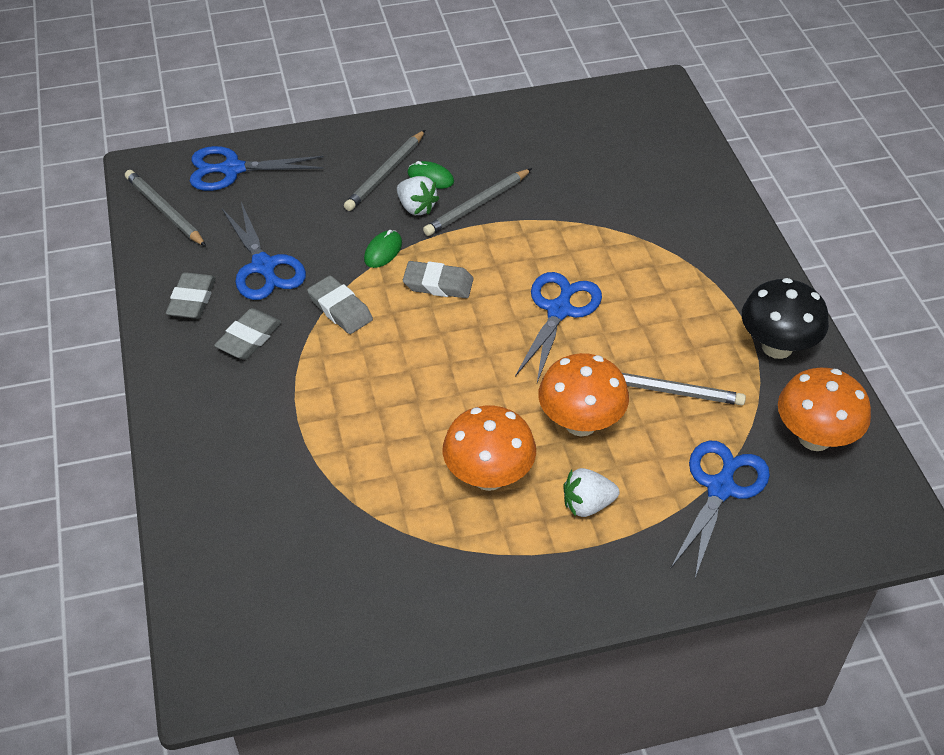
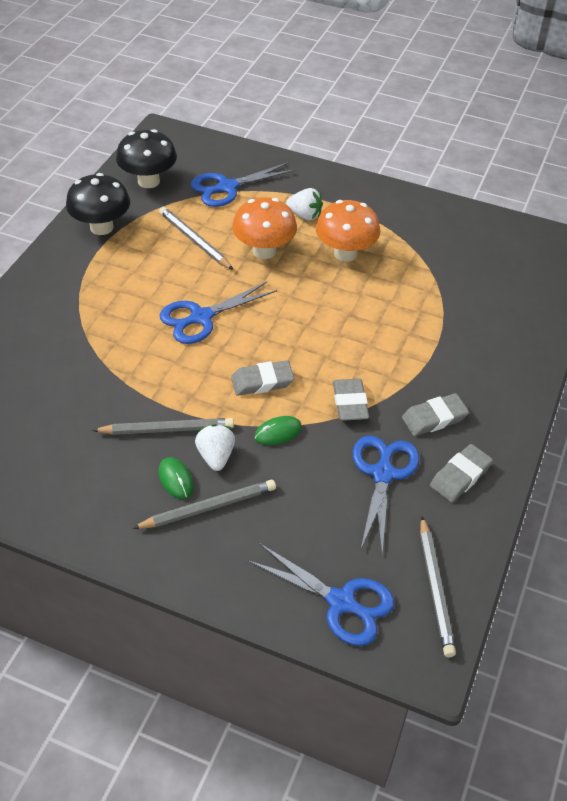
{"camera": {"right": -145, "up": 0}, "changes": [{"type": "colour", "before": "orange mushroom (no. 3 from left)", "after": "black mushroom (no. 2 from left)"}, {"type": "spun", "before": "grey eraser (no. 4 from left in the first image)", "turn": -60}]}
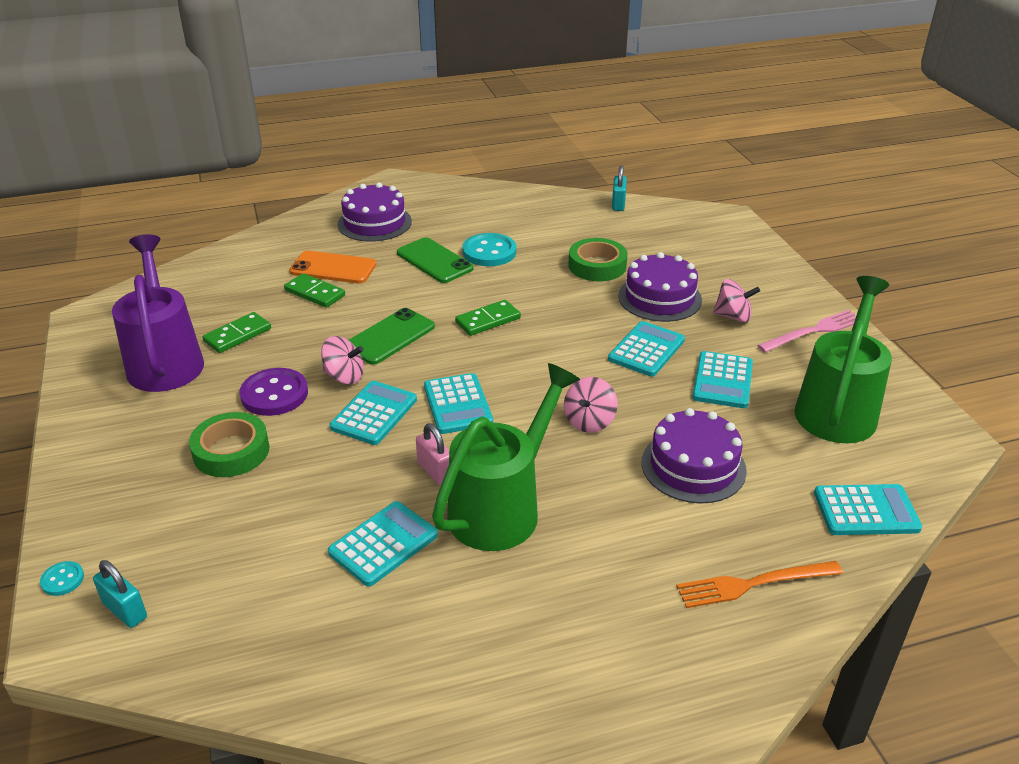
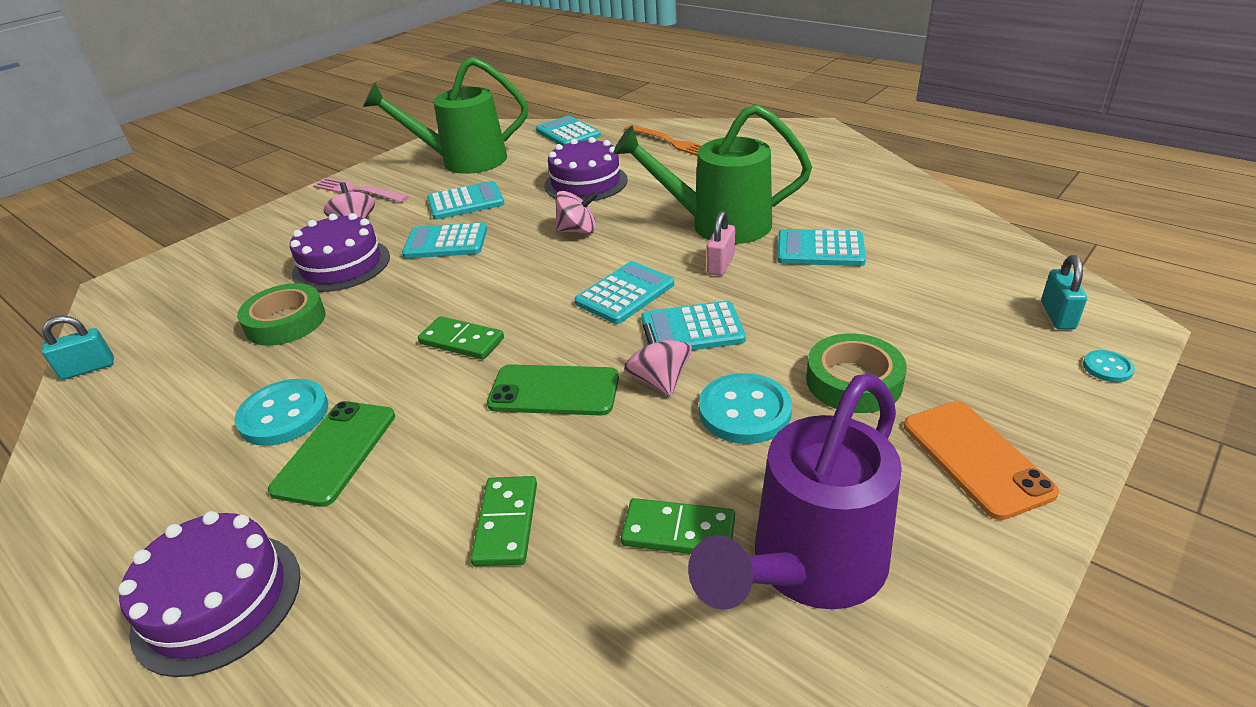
{"camera": {"right": -120, "up": 0}, "changes": [{"type": "colour", "before": "purple button", "after": "turquoise button (no. 2 from left)"}, {"type": "relocated", "before": "orange phone"}]}
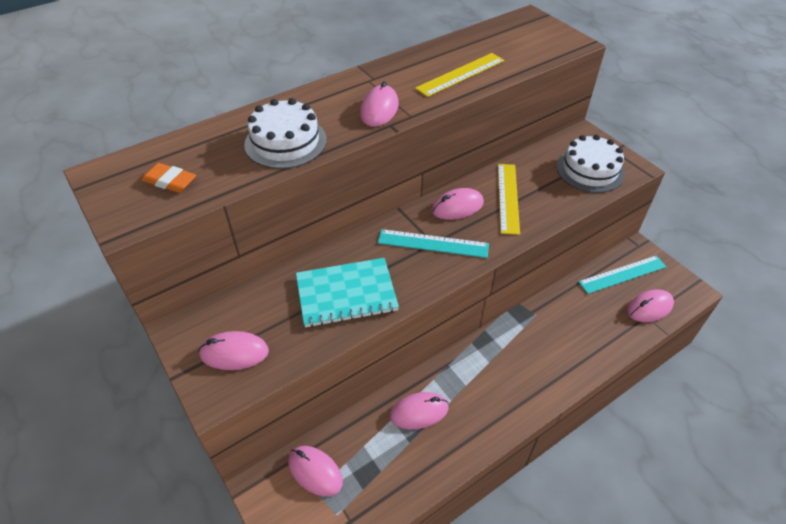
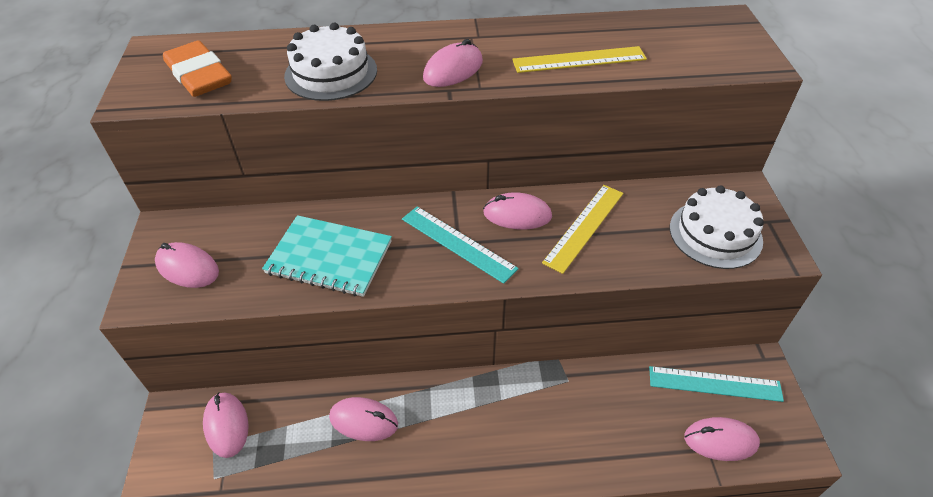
{"camera": {"right": 30, "up": 0}, "changes": [{"type": "size", "before": "orange eraser", "scale": 1.64}]}
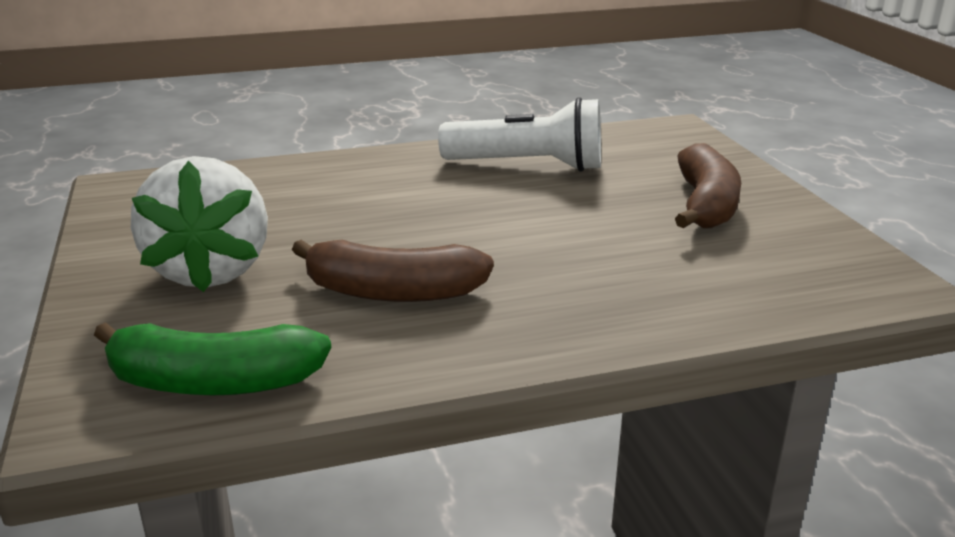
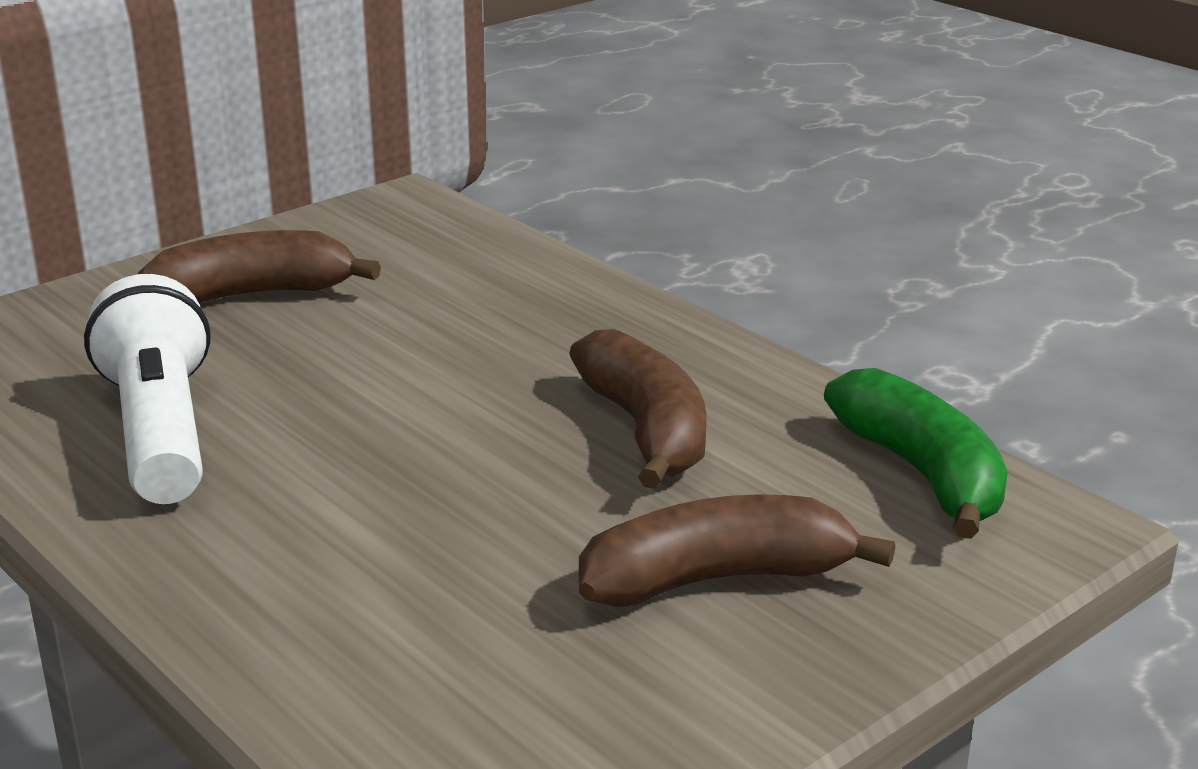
{"camera": {"right": -115, "up": 0}, "changes": [{"type": "exchanged", "before": "white strawberry", "after": "brown banana (no. 3 from left)"}]}
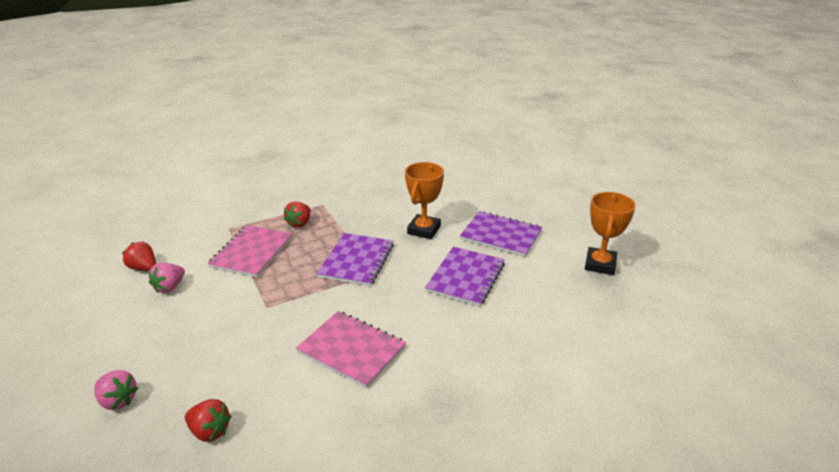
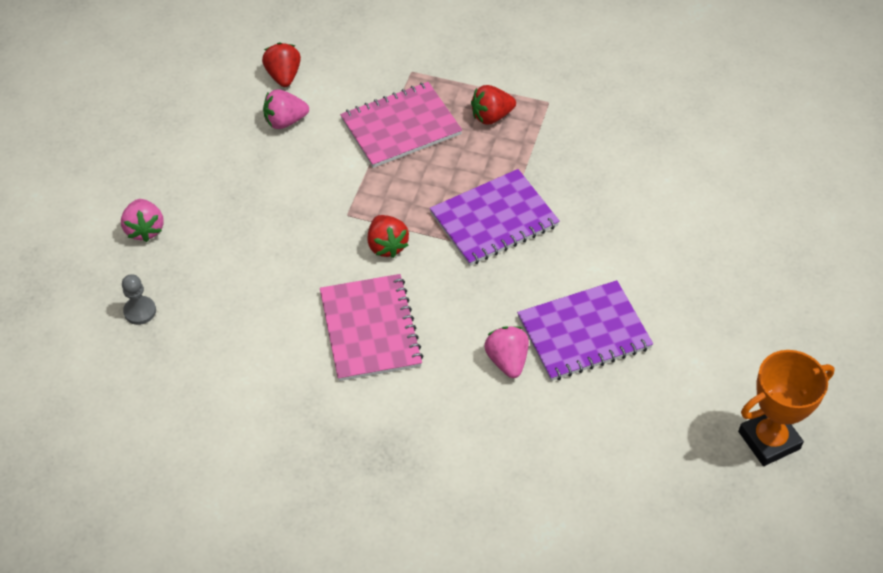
{"camera": {"right": 45, "up": 20}, "changes": [{"type": "appeared", "after": "grey pawn"}, {"type": "relocated", "before": "red strawberry (no. 2 from left)"}, {"type": "appeared", "after": "pink strawberry (no. 3 from left)"}, {"type": "missing", "before": "orange trophy (no. 1 from left)"}, {"type": "missing", "before": "purple notebook (no. 3 from left)"}]}
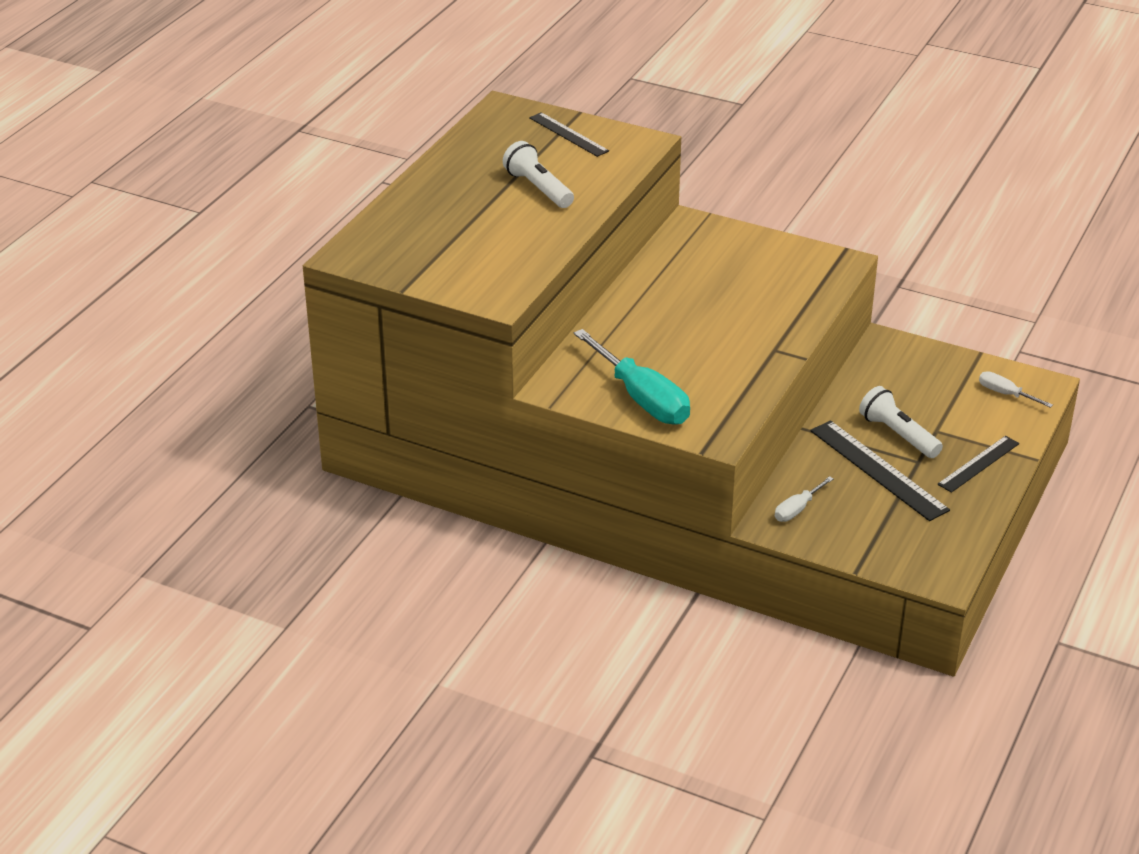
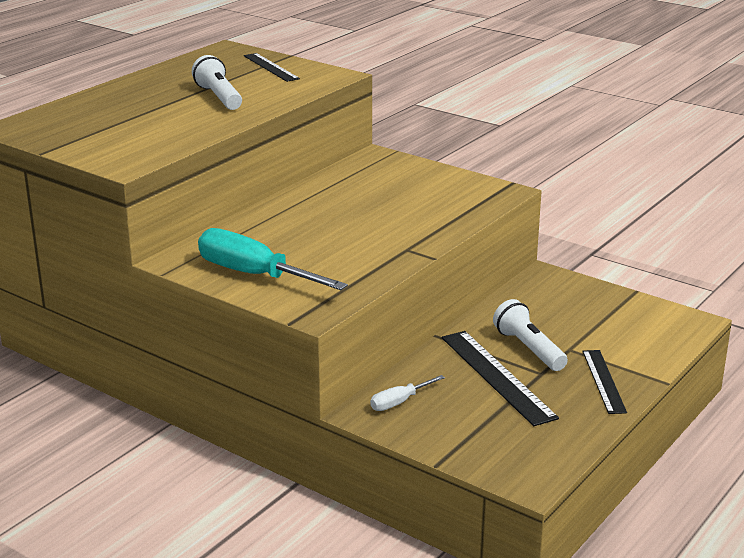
{"camera": {"right": 10, "up": -10}, "changes": [{"type": "spun", "before": "turquoise screwdriver", "turn": 150}, {"type": "spun", "before": "black ruler (no. 3 from left)", "turn": -60}, {"type": "missing", "before": "white screwdriver (no. 2 from left)"}]}
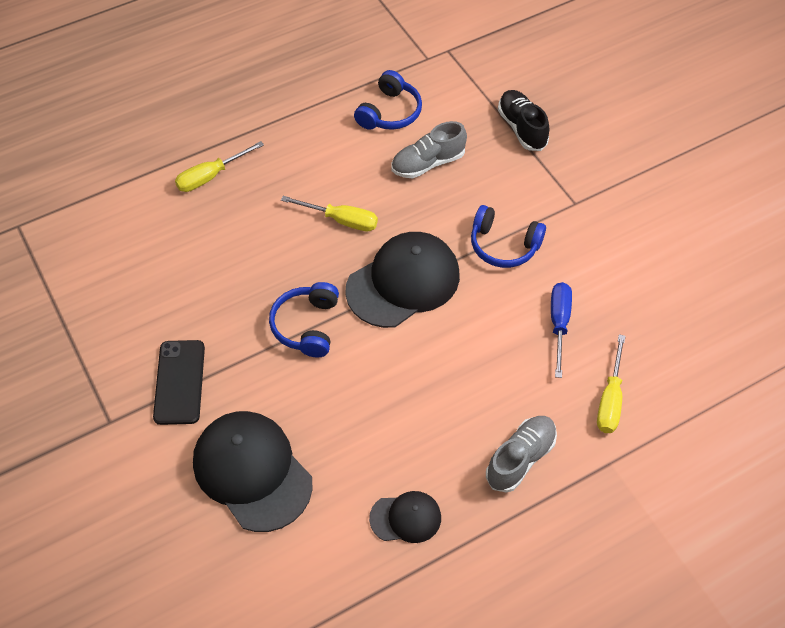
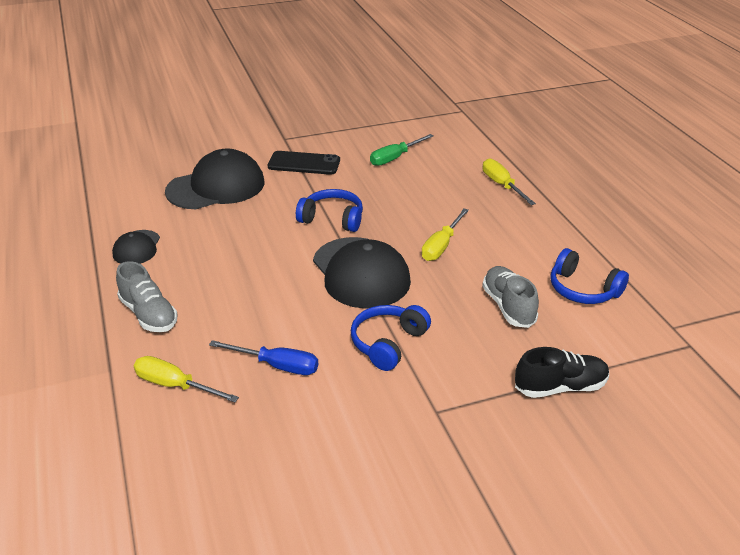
{"camera": {"right": 100, "up": -20}, "changes": [{"type": "appeared", "after": "green screwdriver"}]}
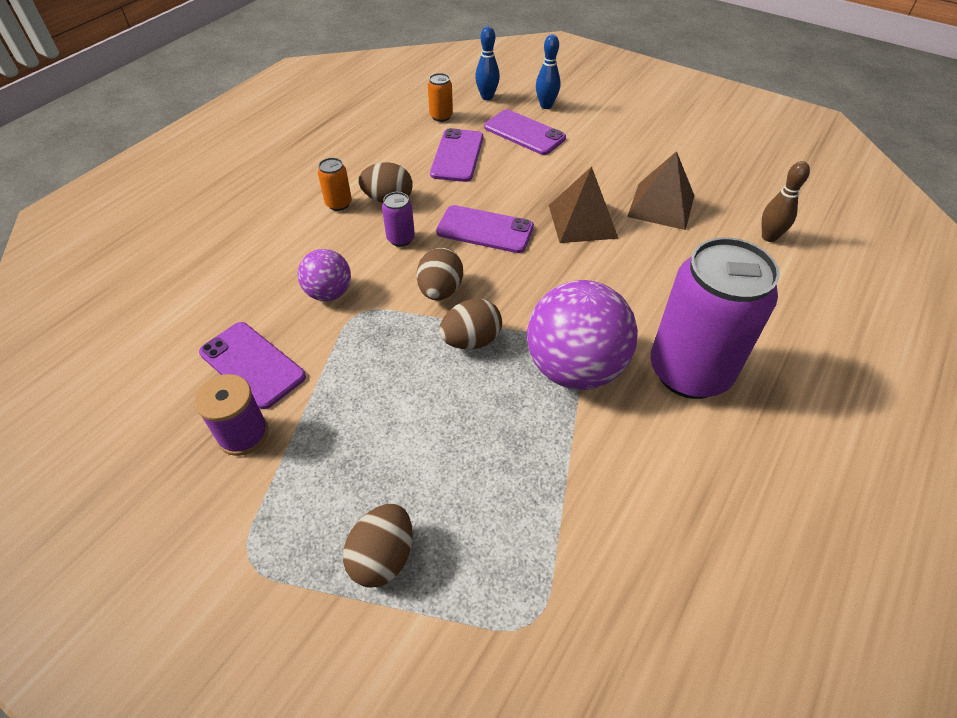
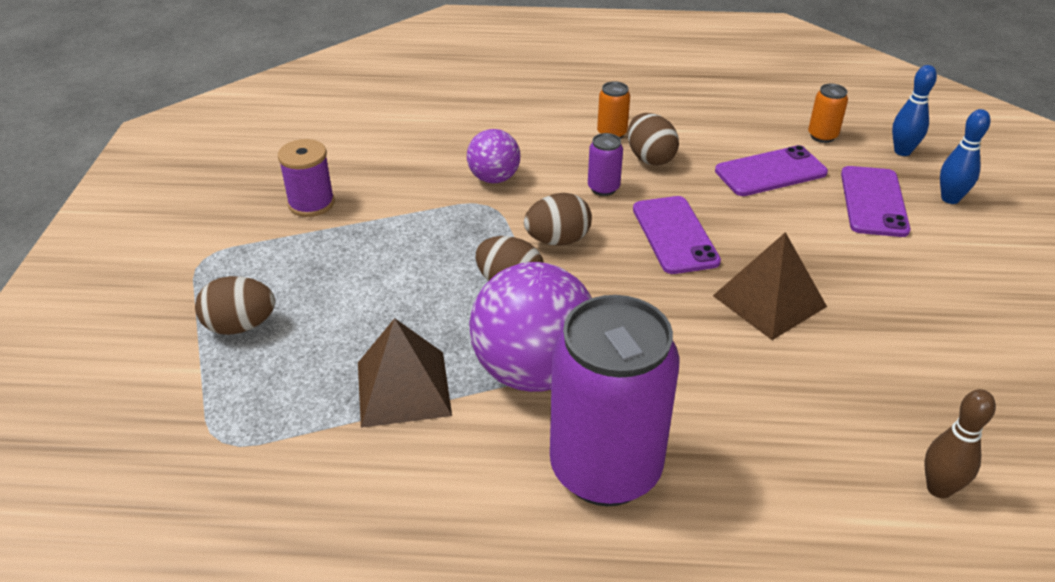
{"camera": {"right": 60, "up": -10}, "changes": [{"type": "relocated", "before": "brown pyramid (no. 2 from left in the first image)", "after": "brown pyramid (no. 1 from left)"}, {"type": "missing", "before": "purple phone (no. 1 from left)"}]}
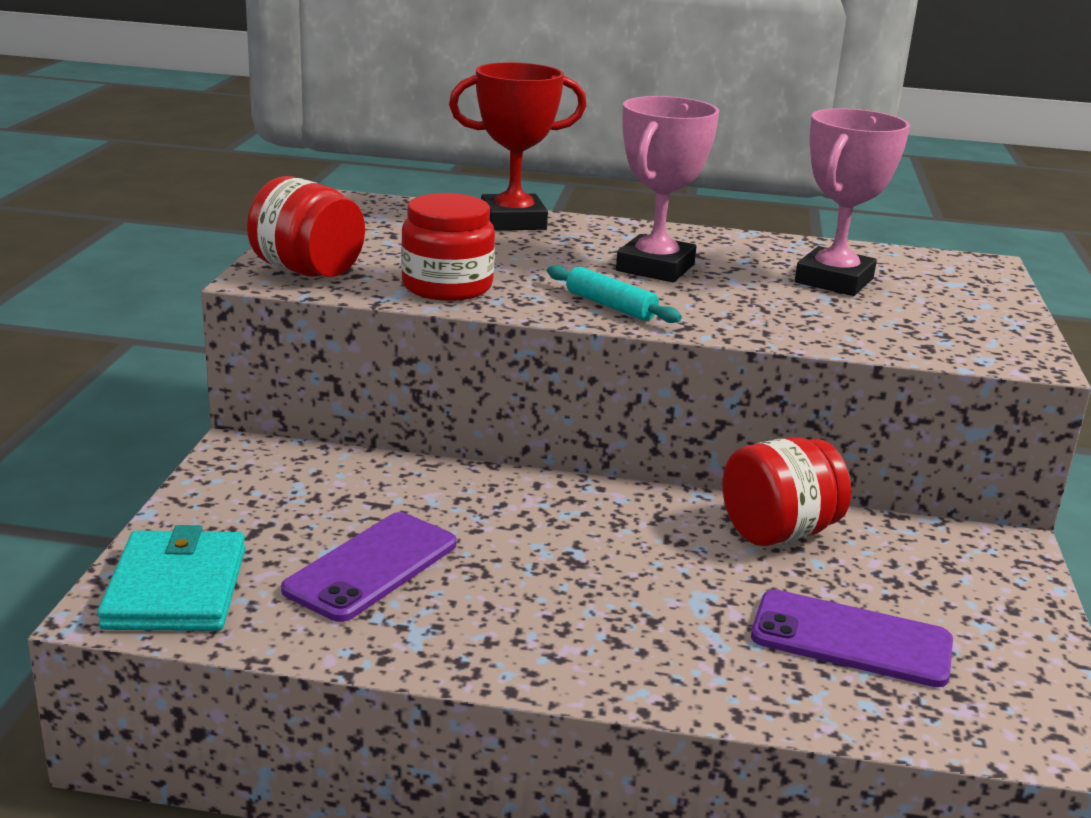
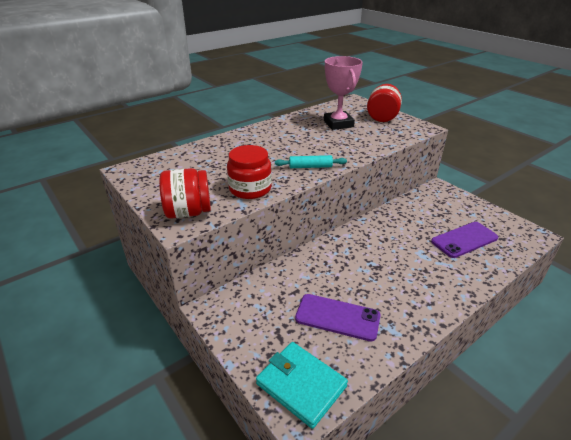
{"camera": {"right": -45, "up": 10}, "changes": [{"type": "spun", "before": "purple phone (no. 1 from left)", "turn": -60}, {"type": "relocated", "before": "red jar (no. 3 from left)"}, {"type": "missing", "before": "red trophy"}, {"type": "missing", "before": "pink trophy (no. 1 from left)"}]}
